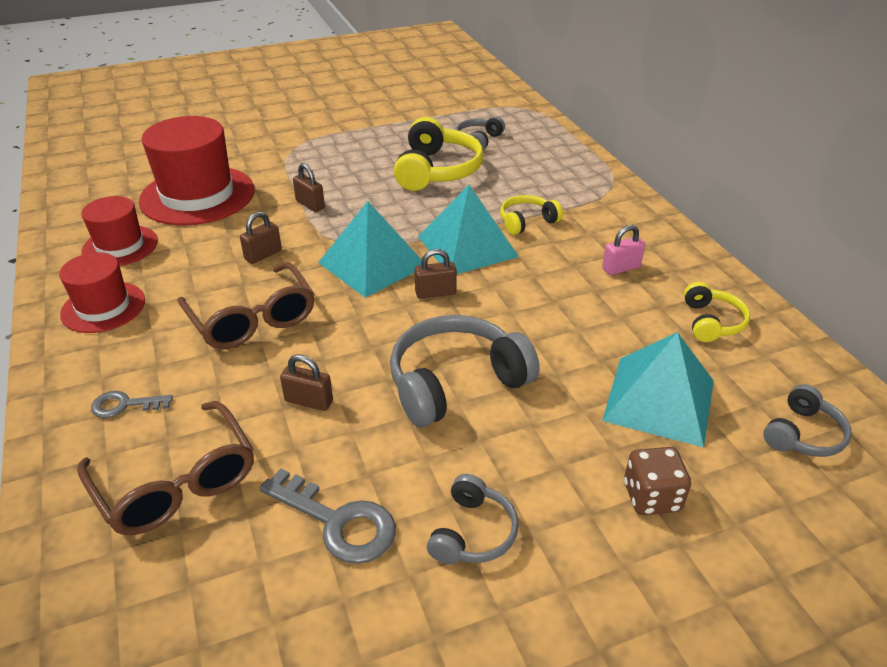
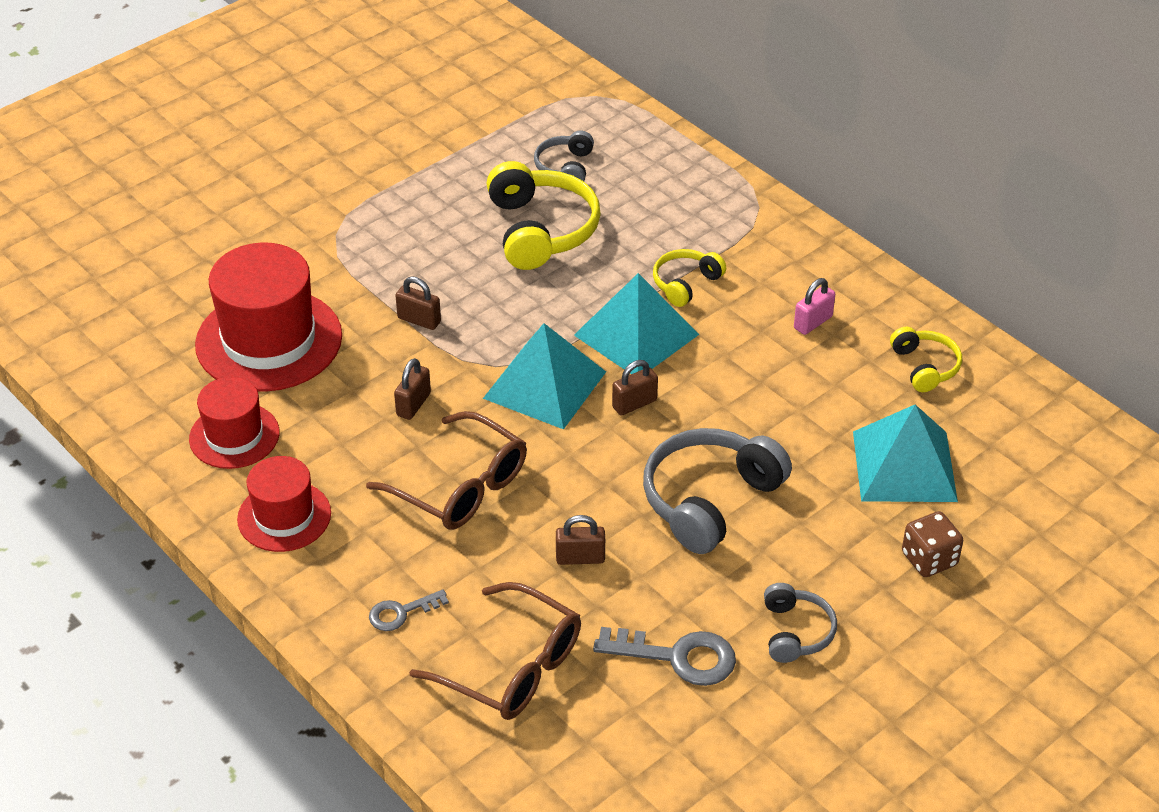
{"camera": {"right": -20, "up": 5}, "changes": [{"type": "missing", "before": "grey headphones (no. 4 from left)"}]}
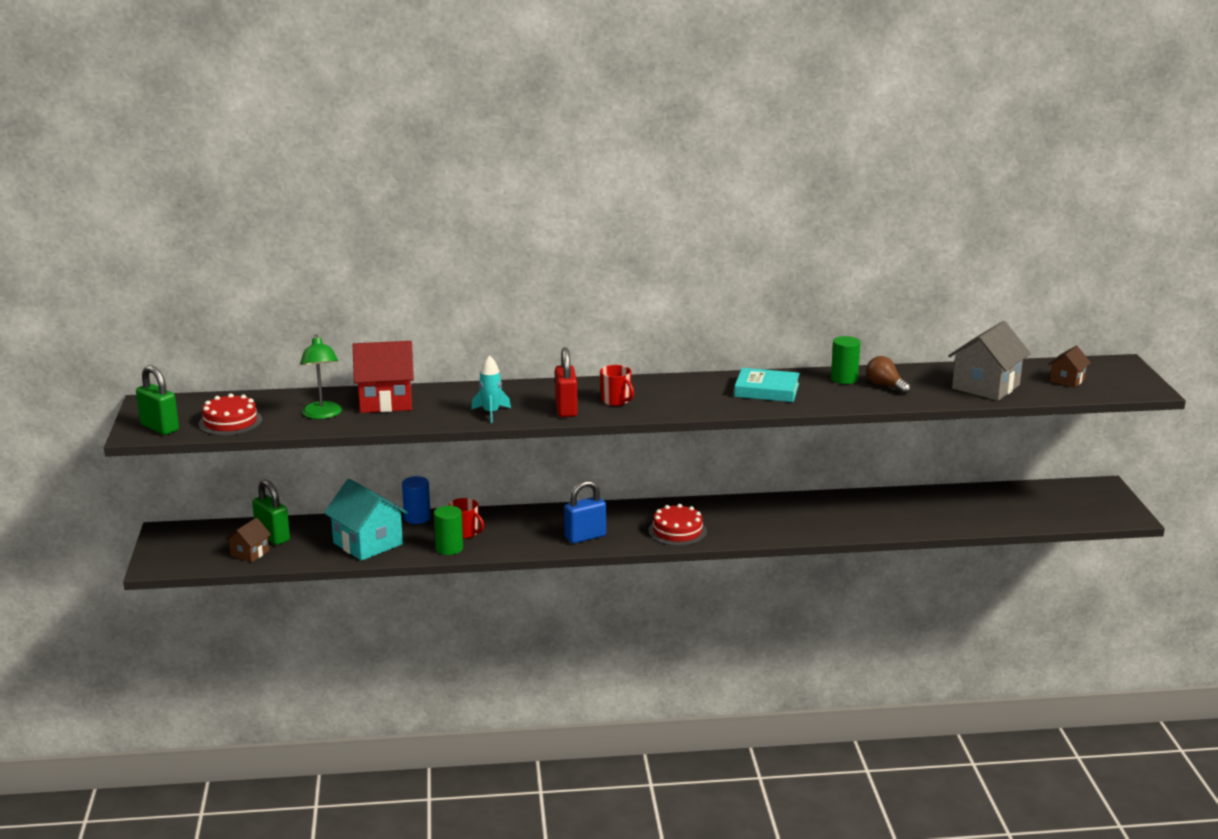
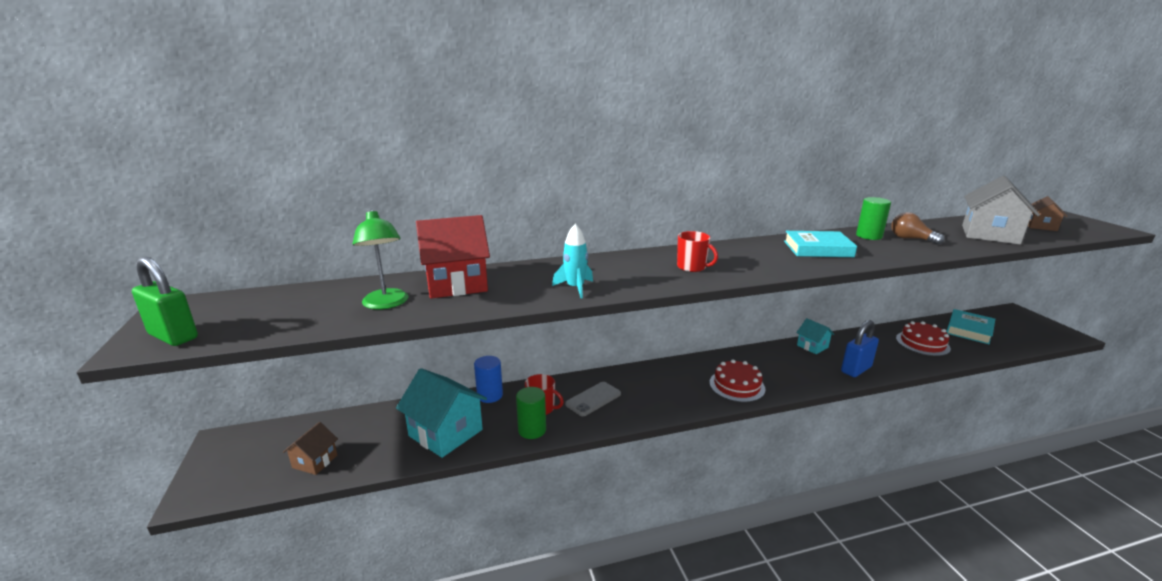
{"camera": {"right": -10, "up": 0}, "changes": [{"type": "appeared", "after": "grey phone"}, {"type": "appeared", "after": "turquoise house (no. 2 from left)"}, {"type": "relocated", "before": "blue padlock"}, {"type": "relocated", "before": "red cake (no. 1 from left in the first image)", "after": "red cake (no. 2 from left)"}, {"type": "appeared", "after": "turquoise book (no. 2 from left)"}, {"type": "missing", "before": "green padlock (no. 2 from left)"}, {"type": "missing", "before": "red padlock"}]}
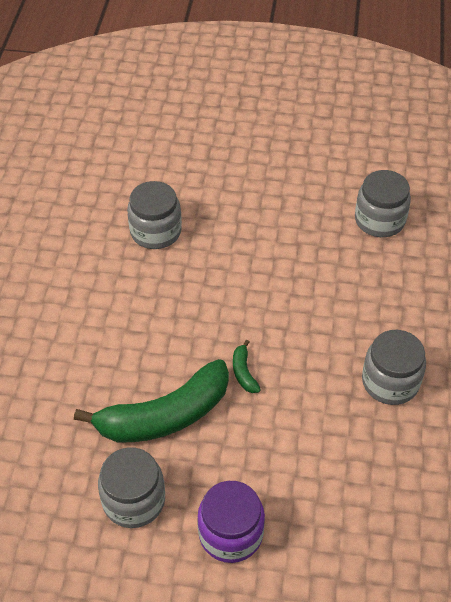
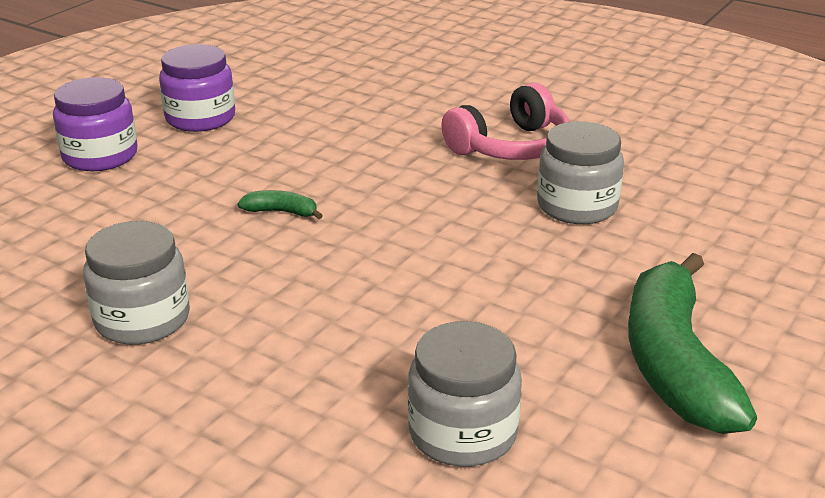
{"camera": {"right": 115, "up": -20}, "changes": [{"type": "colour", "before": "grey jar (no. 1 from left)", "after": "purple jar (no. 2 from left)"}, {"type": "appeared", "after": "pink headphones"}, {"type": "relocated", "before": "green banana (no. 1 from left in the first image)", "after": "green banana (no. 2 from left)"}]}
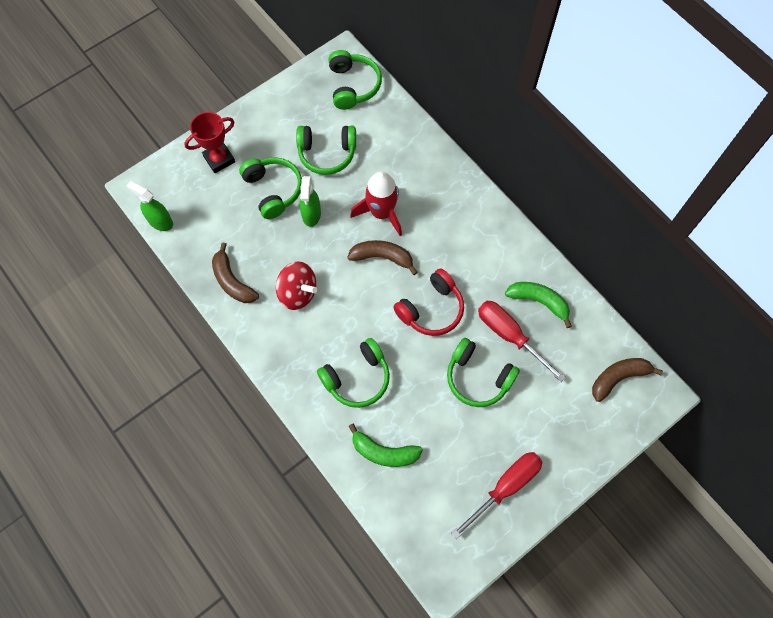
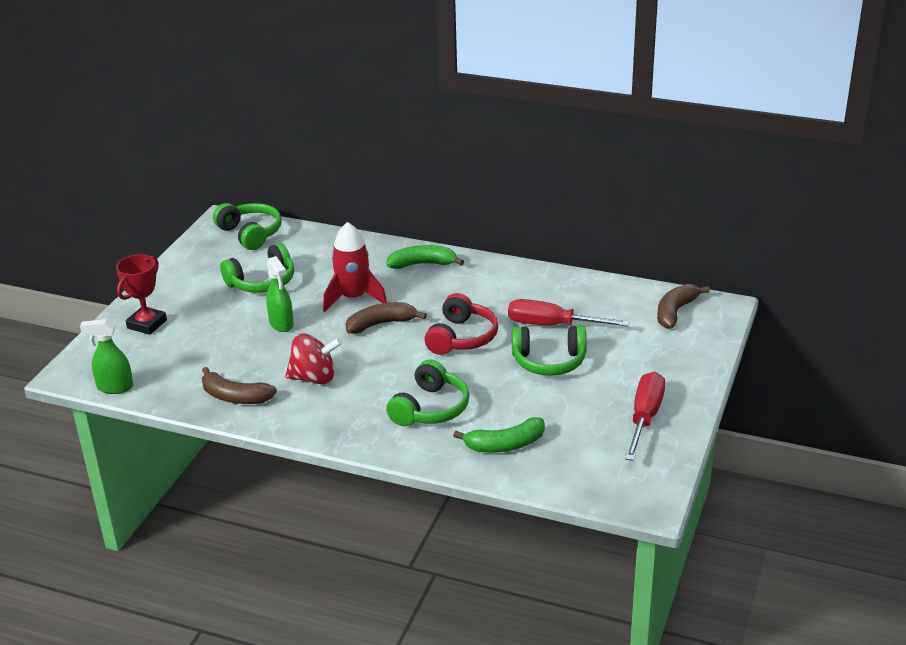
{"camera": {"right": -30, "up": -35}, "changes": [{"type": "relocated", "before": "green banana (no. 2 from left in the first image)", "after": "green banana (no. 1 from left)"}, {"type": "missing", "before": "green headphones (no. 1 from left)"}]}
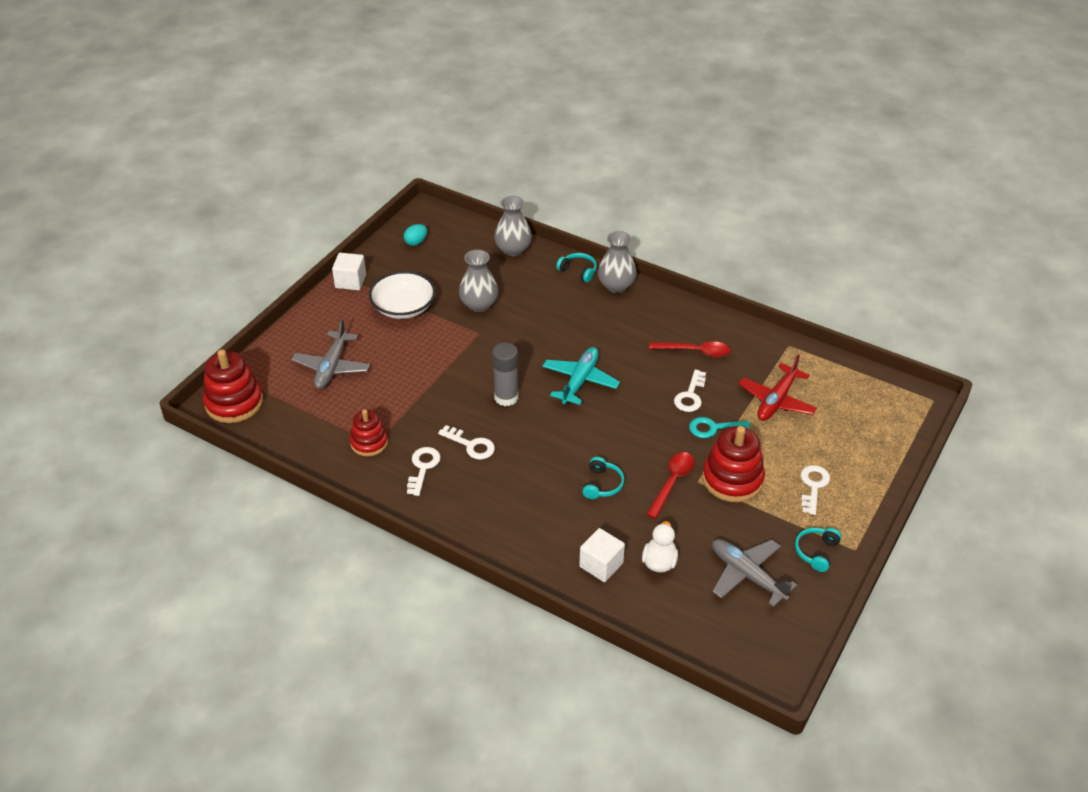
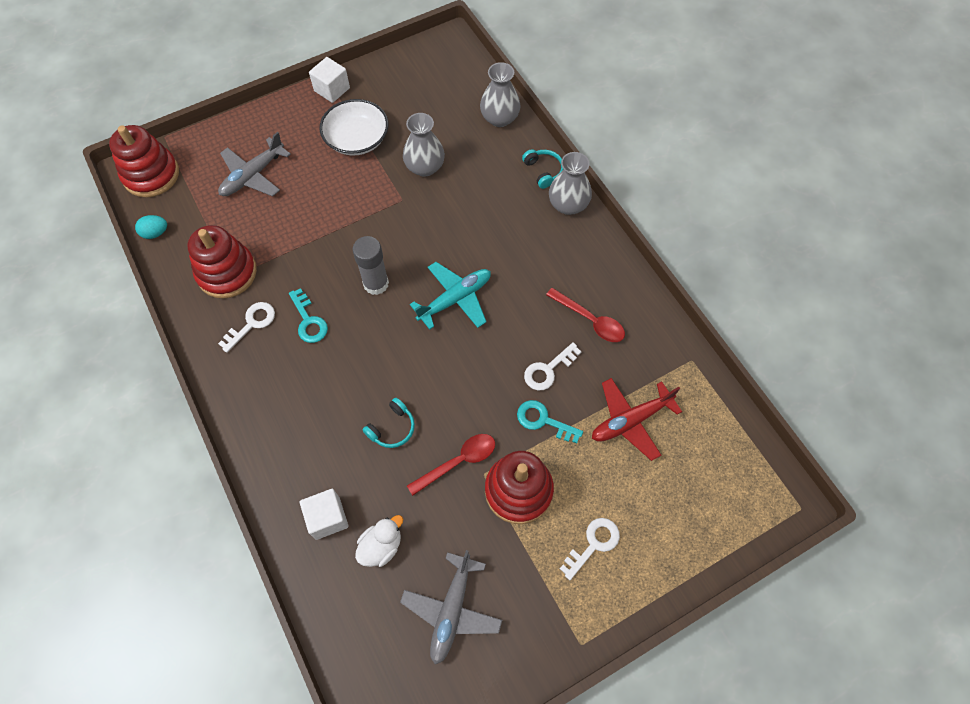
{"camera": {"right": 30, "up": 20}, "changes": [{"type": "relocated", "before": "turquoise egg"}, {"type": "size", "before": "red stacking toy (no. 2 from left)", "scale": 1.58}, {"type": "colour", "before": "white key (no. 2 from left)", "after": "turquoise key (no. 1 from left)"}, {"type": "spun", "before": "grey plane (no. 2 from left)", "turn": -150}, {"type": "missing", "before": "turquoise headphones (no. 3 from left)"}]}
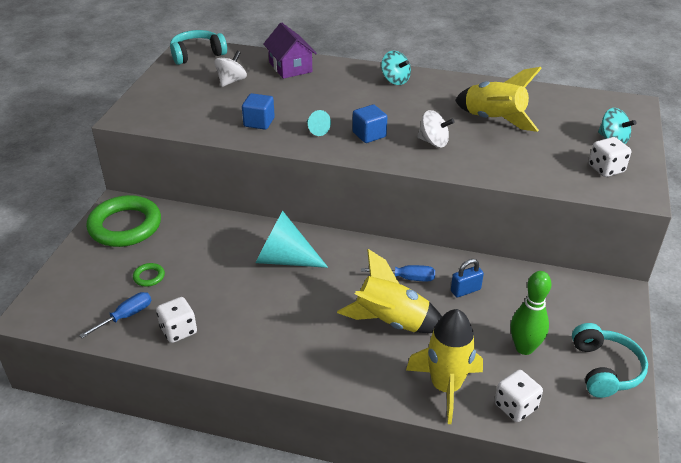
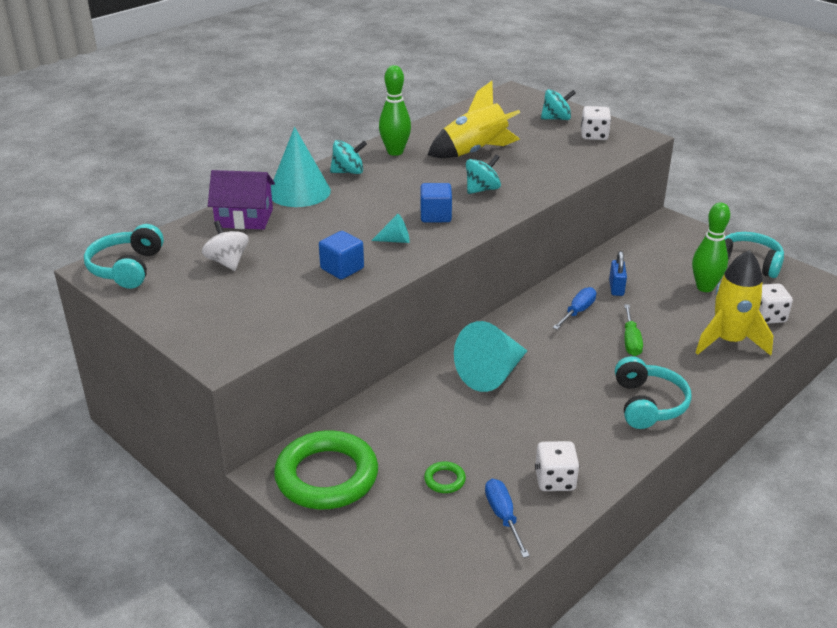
{"camera": {"right": -60, "up": -5}, "changes": [{"type": "appeared", "after": "turquoise cone (no. 1 from left)"}, {"type": "appeared", "after": "green bowling pin (no. 1 from left)"}, {"type": "colour", "before": "white spinning top (no. 2 from left)", "after": "turquoise spinning top (no. 2 from left)"}, {"type": "appeared", "after": "turquoise headphones (no. 2 from left)"}, {"type": "exchanged", "before": "yellow rocket (no. 1 from left)", "after": "green screwdriver"}]}
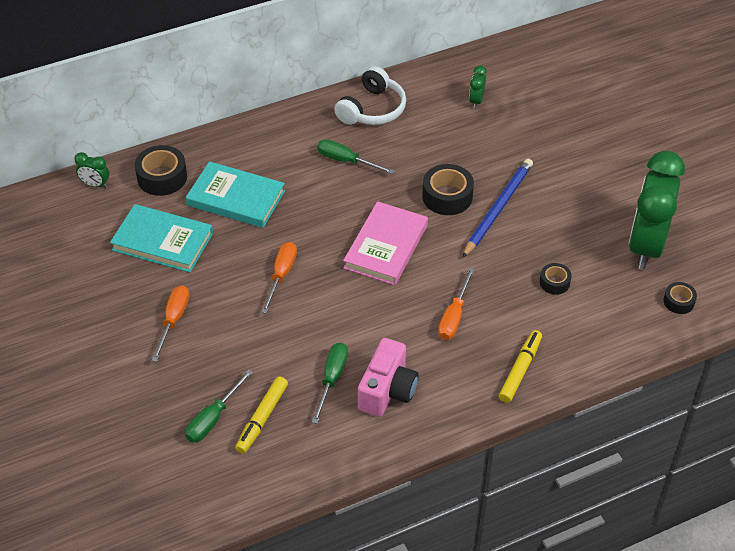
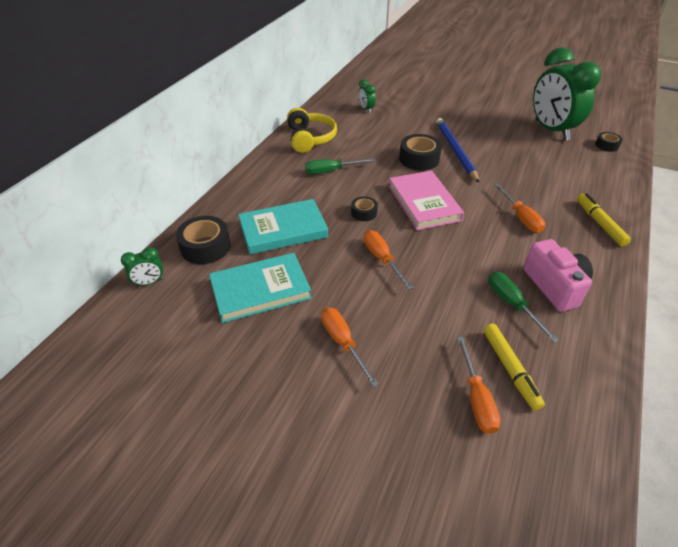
{"camera": {"right": -40, "up": -5}, "changes": [{"type": "colour", "before": "white headphones", "after": "yellow headphones"}, {"type": "relocated", "before": "black tape (no. 3 from left in the first image)", "after": "black tape (no. 2 from left)"}, {"type": "colour", "before": "green screwdriver (no. 1 from left)", "after": "orange screwdriver (no. 3 from left)"}]}
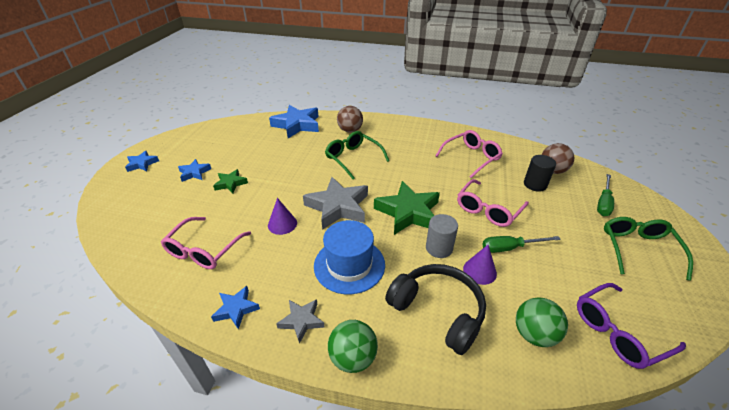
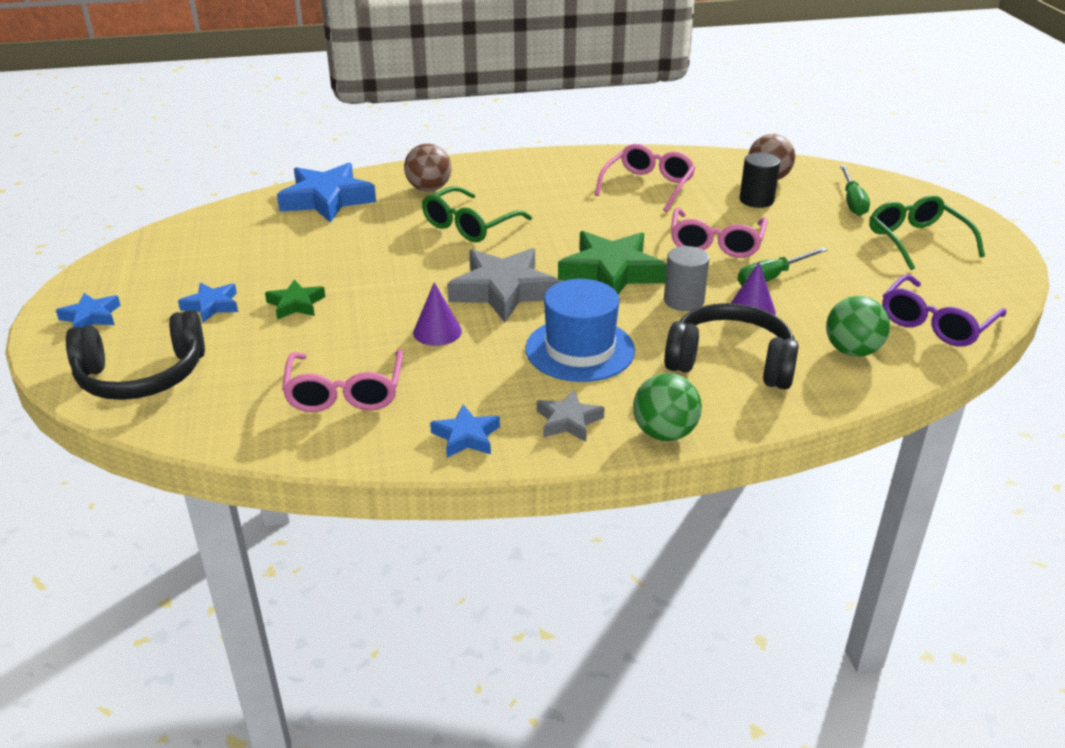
{"camera": {"right": -25, "up": -5}, "changes": [{"type": "appeared", "after": "black headphones (no. 1 from left)"}, {"type": "spun", "before": "green glasses (no. 1 from left)", "turn": -75}]}
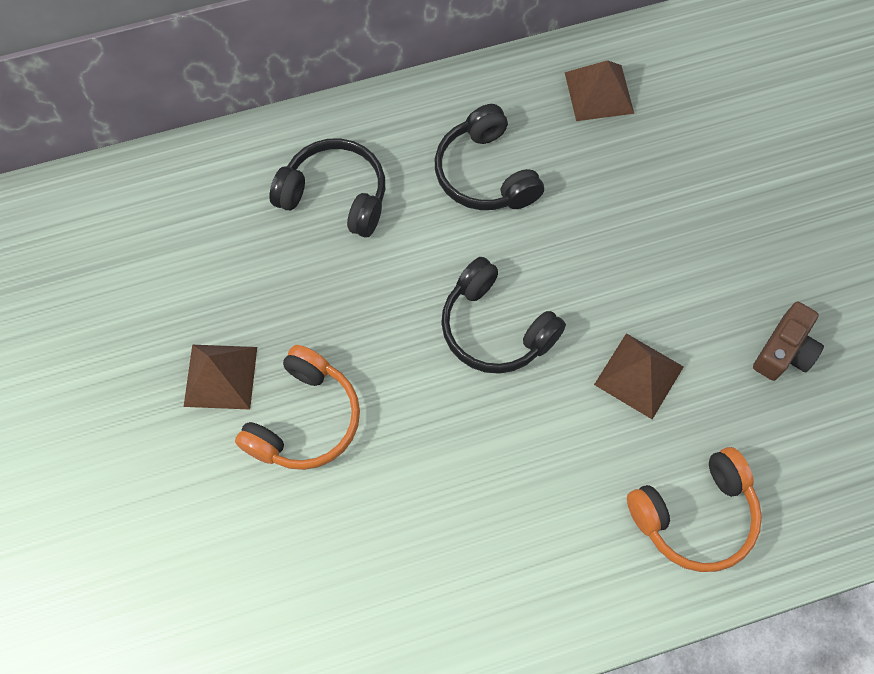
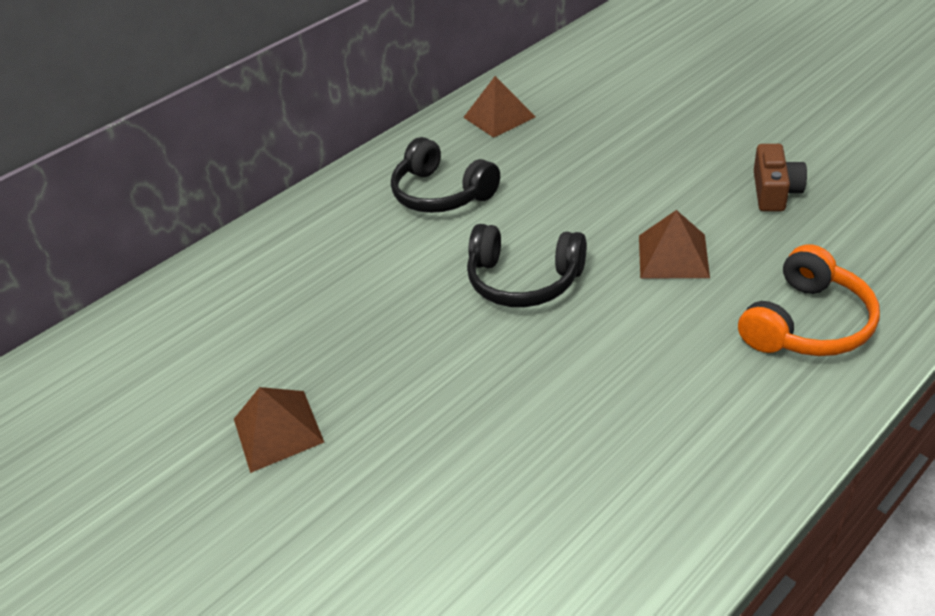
{"camera": {"right": -20, "up": -25}, "changes": [{"type": "missing", "before": "orange headphones (no. 1 from left)"}, {"type": "missing", "before": "black headphones (no. 1 from left)"}]}
